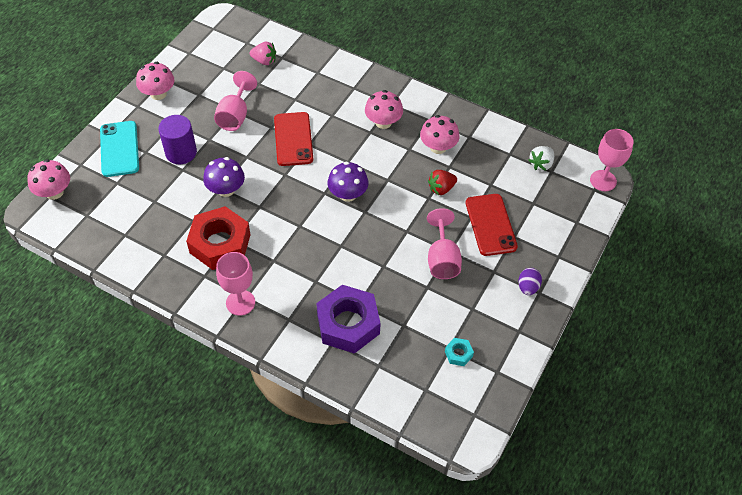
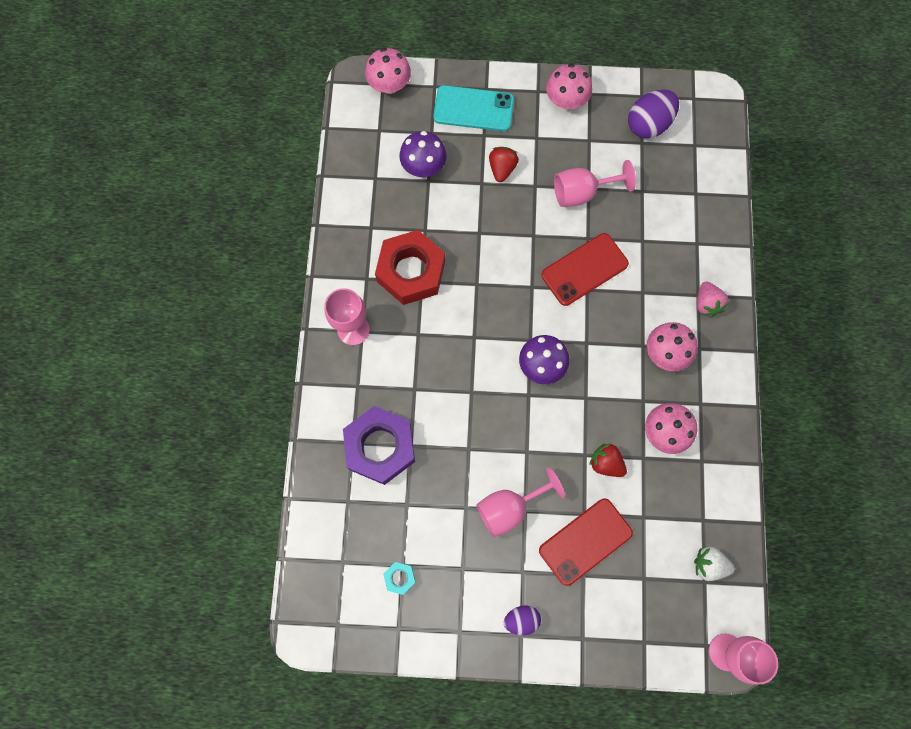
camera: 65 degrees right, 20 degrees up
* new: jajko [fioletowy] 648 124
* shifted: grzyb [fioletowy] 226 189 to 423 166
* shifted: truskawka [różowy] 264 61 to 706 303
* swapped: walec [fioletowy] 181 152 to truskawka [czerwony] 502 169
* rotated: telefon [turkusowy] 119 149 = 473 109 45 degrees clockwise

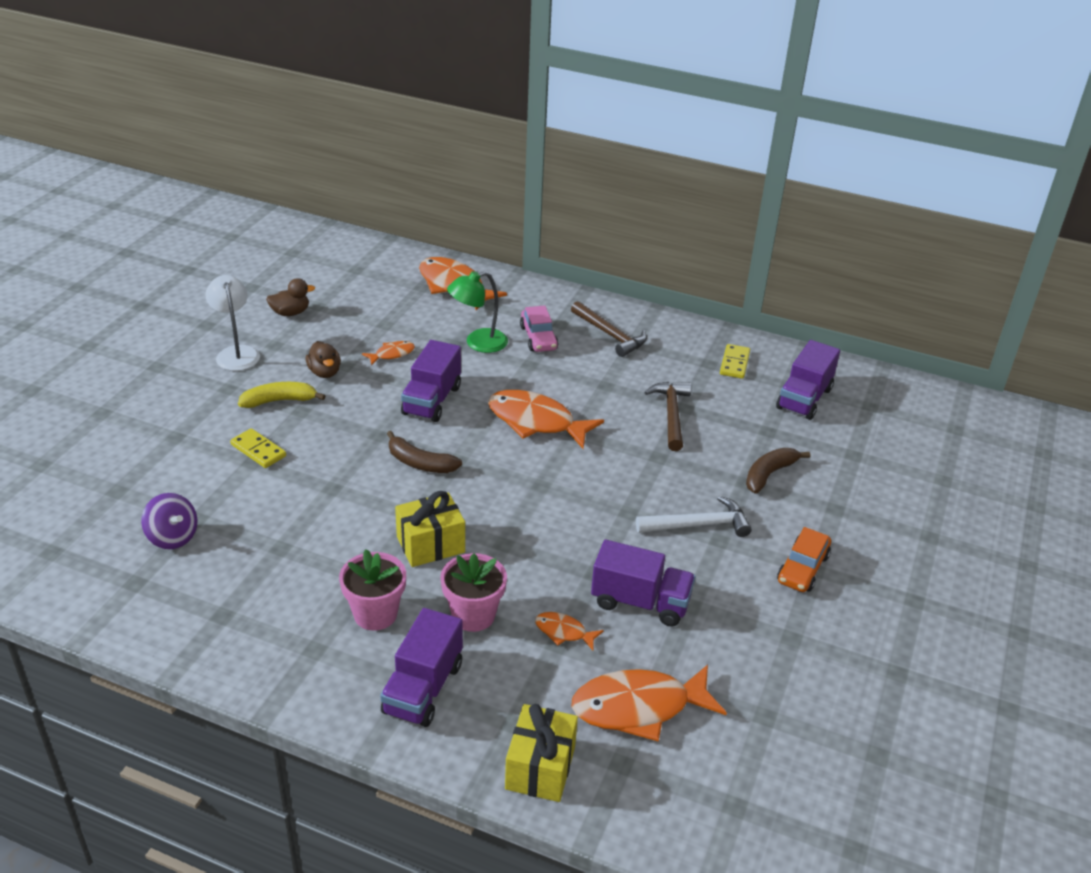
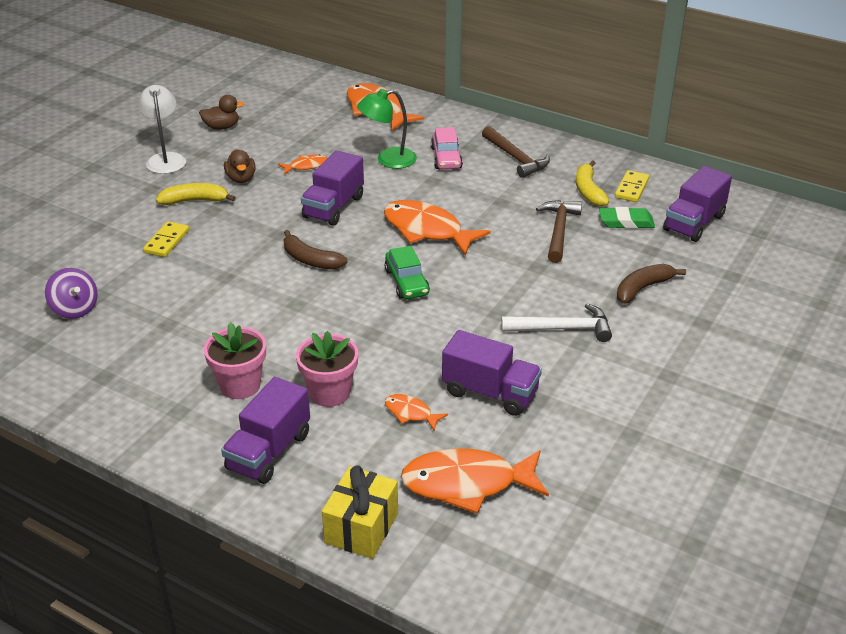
camera: 10 degrees right, 0 degrees up
* gone: prezent [żółty] 430 544
* gone: samochód [pomarańczowy] 802 568
* new: samochód [zielony] 406 282
* new: banan [żółty] 588 191
* new: gumka do mazania [zielony] 626 222
* rotated: kostka domina [żółty] 258 450 = 166 241 60 degrees clockwise

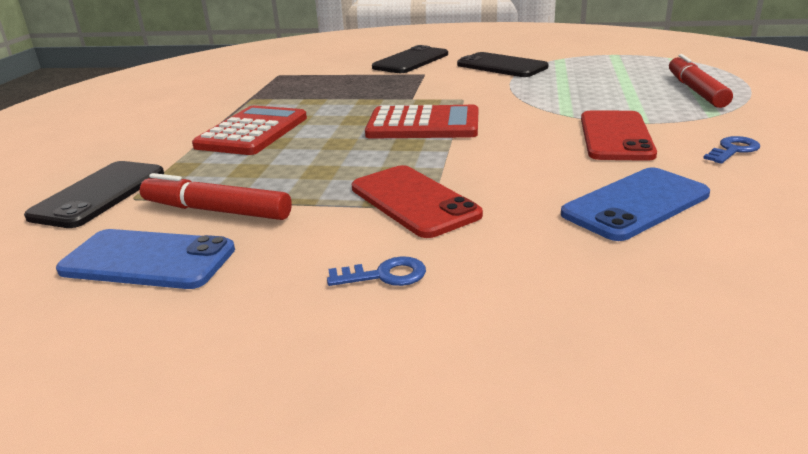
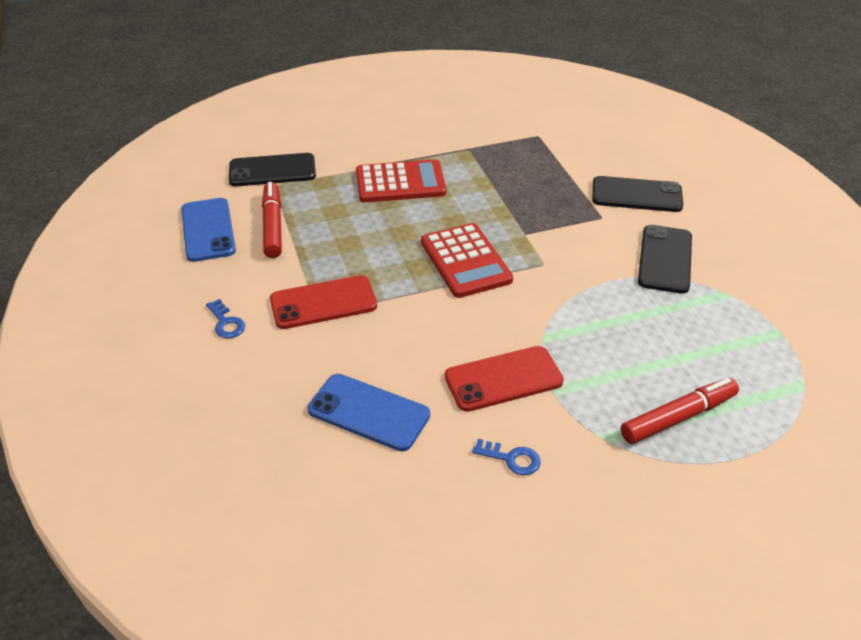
camera: 60 degrees right, 15 degrees up
* rotated: telefon [czerwony] 414 201 = 323 303 45 degrees clockwise

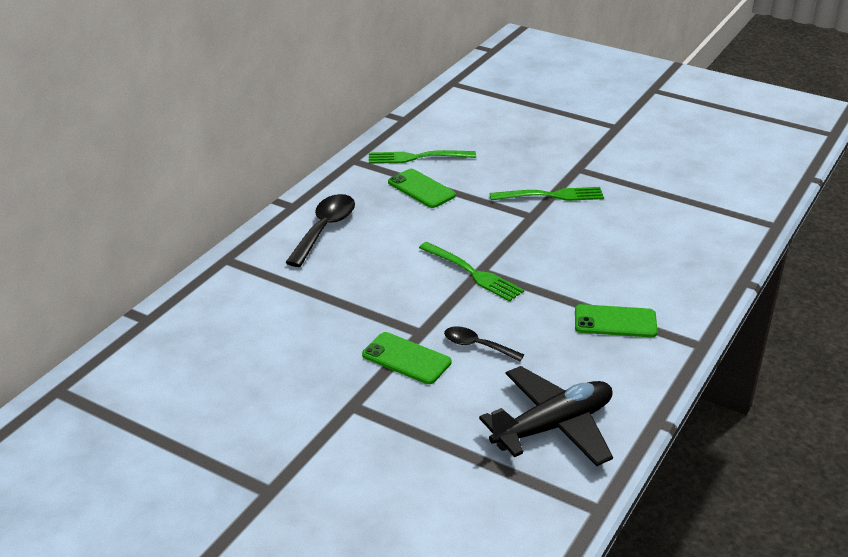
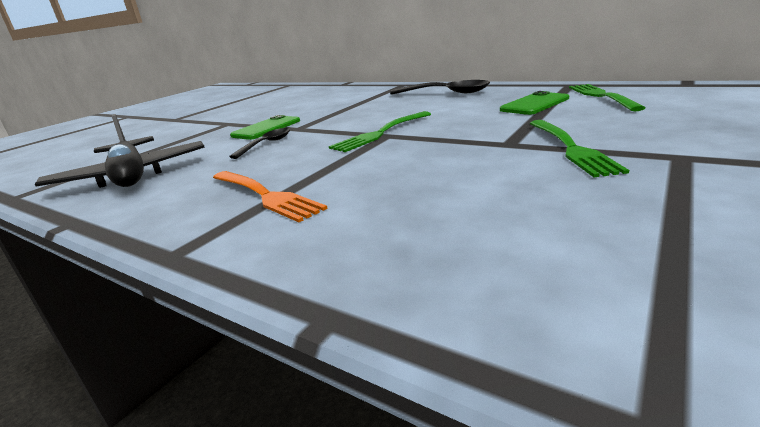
camera: 95 degrees right, 10 degrees down
* swapped: telefon [zielony] 615 322 to widelec [pomarańczowy] 265 195

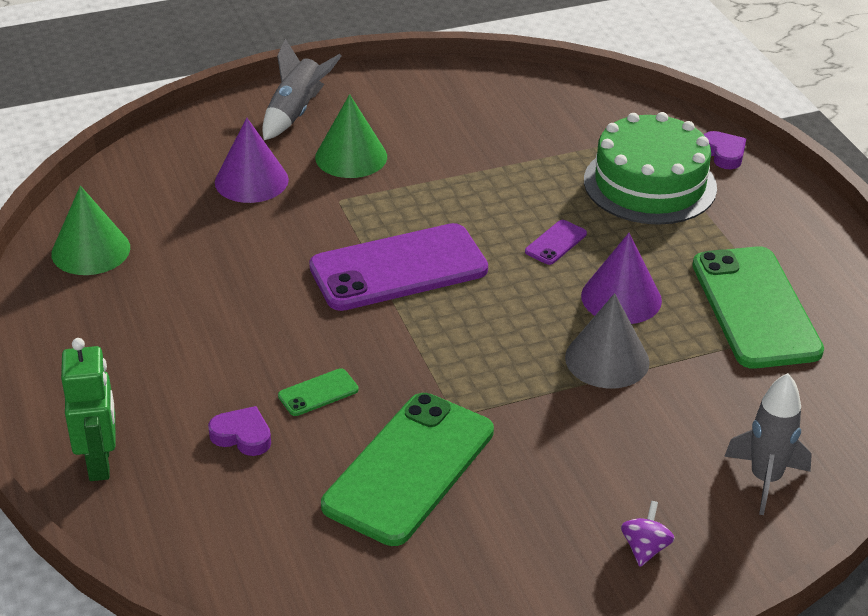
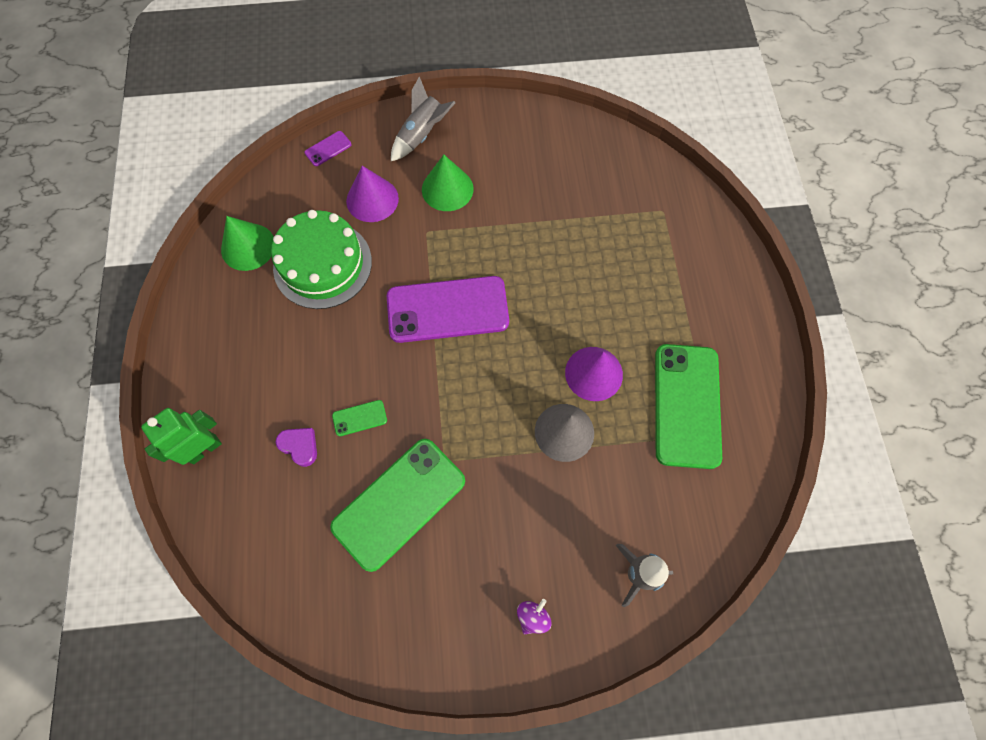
camera: 15 degrees right, 30 degrees up
* gone: serce [fioletowy] 723 154
* shifted: telefon [fioletowy] 555 243 to 328 149
* shifted: tort [zielony] 650 184 to 322 264
* rotated: robot [zielony] 100 463 = 204 449 135 degrees counterclockwise

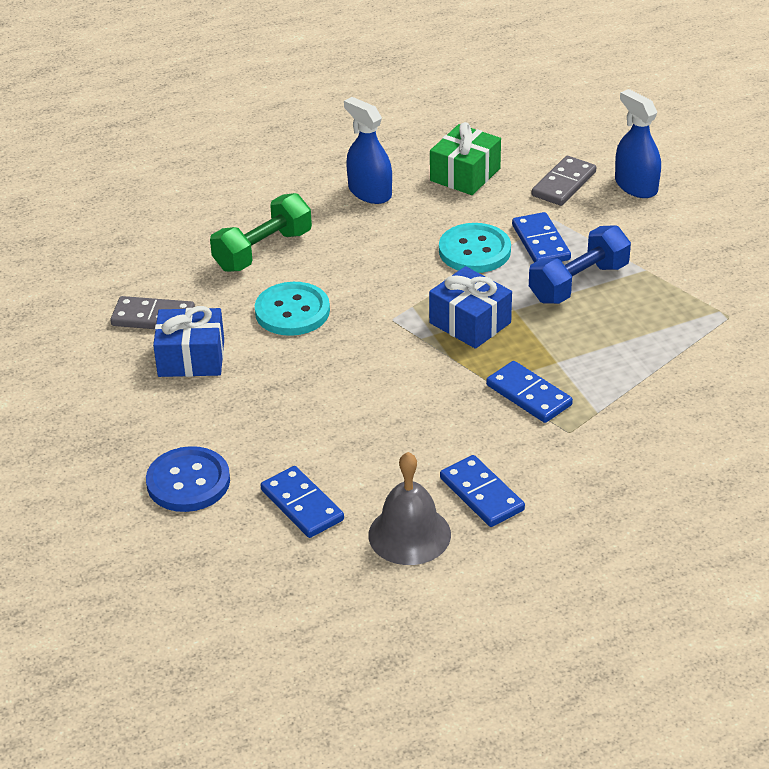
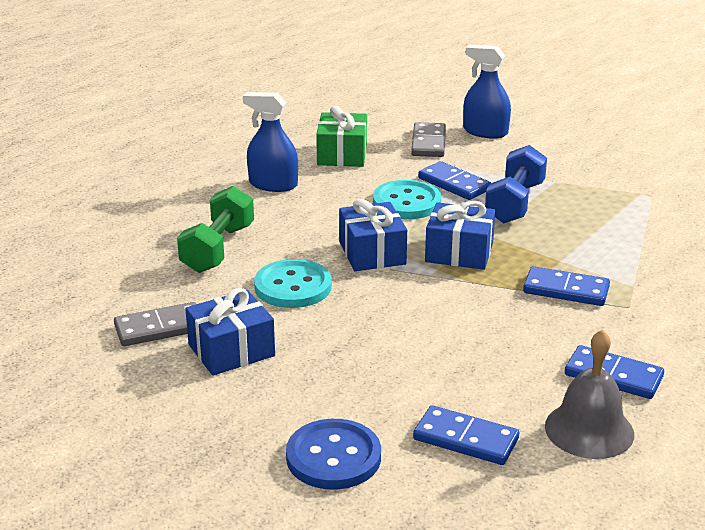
camera: 30 degrees left, 10 degrees down
* new: prezent [niebieski] 372 253

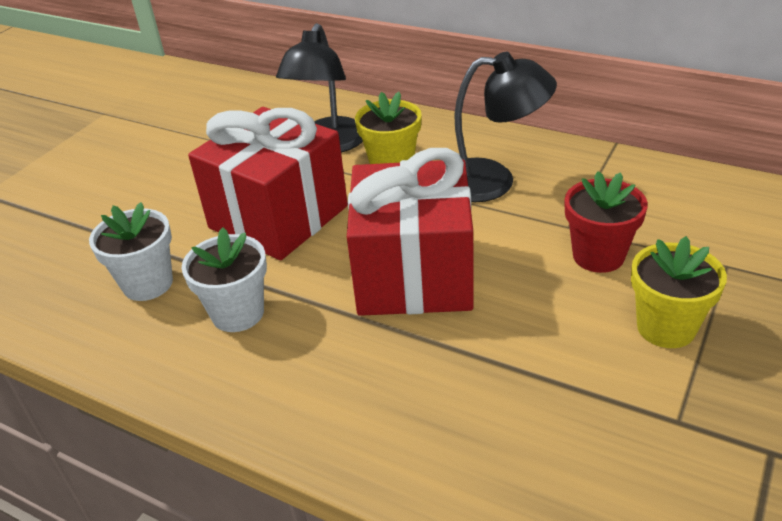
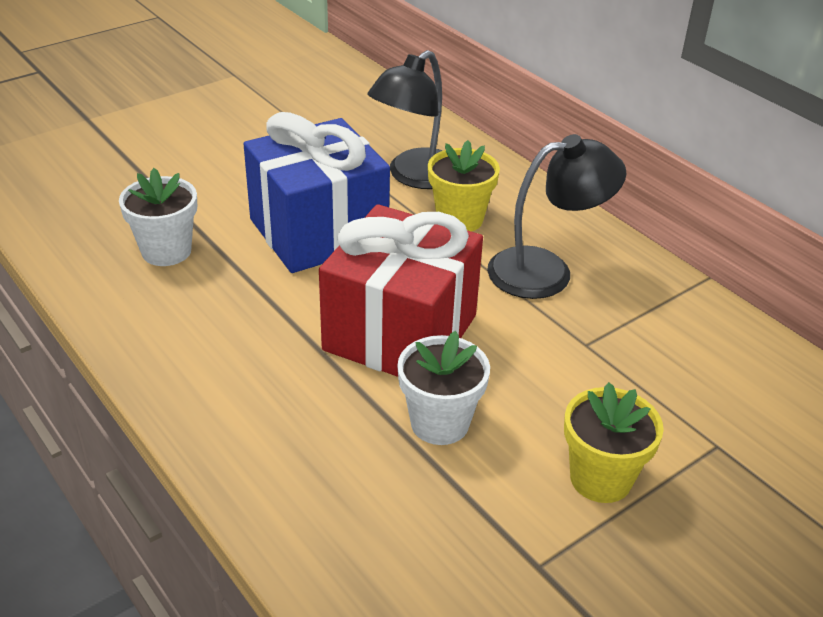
camera: 20 degrees right, 0 degrees up
* gone: doniczka [czerwony] 598 256
* shifted: doniczka [biały] 238 313 to 439 423
* repainted: prezent [czerwony] 278 217 to prezent [niebieski] 318 231
* rotated: lampka [czarny] 493 181 = 546 271 45 degrees counterclockwise

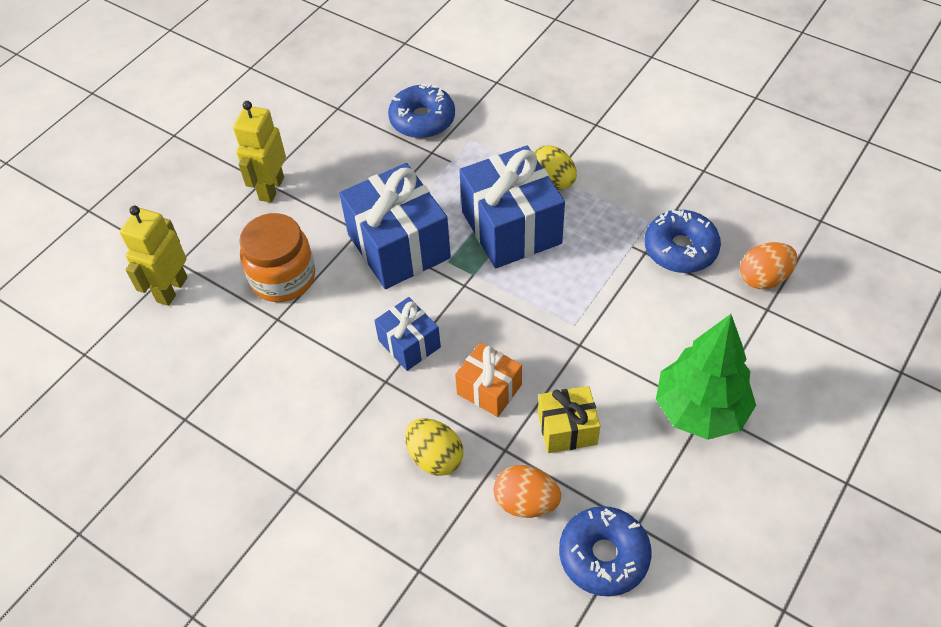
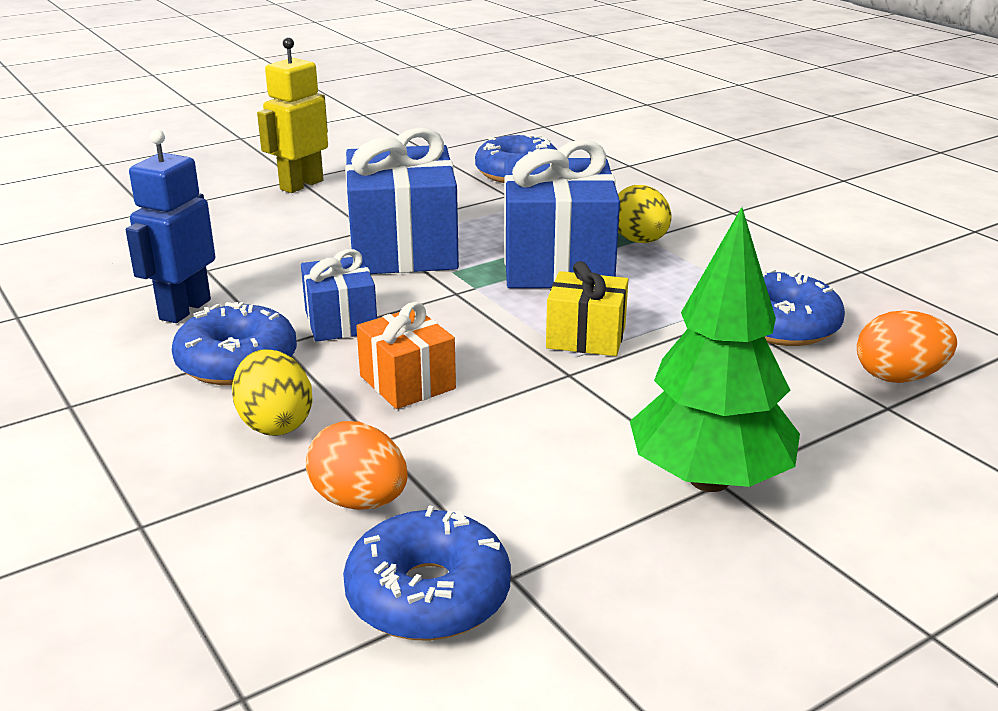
camera: 20 degrees right, 25 degrees down
* gone: robot [żółty] 171 289
* gone: słoik [pomarańczowy] 283 278
* new: robot [niebieski] 184 309
* new: donut [niebieski] 237 362
* shifted: prezent [żółty] 567 429 to 586 337

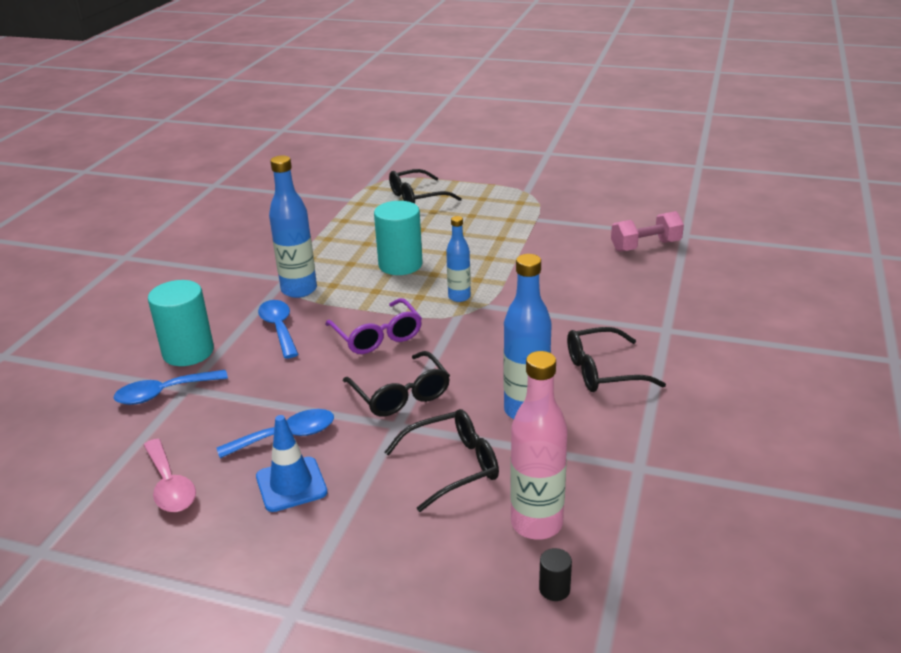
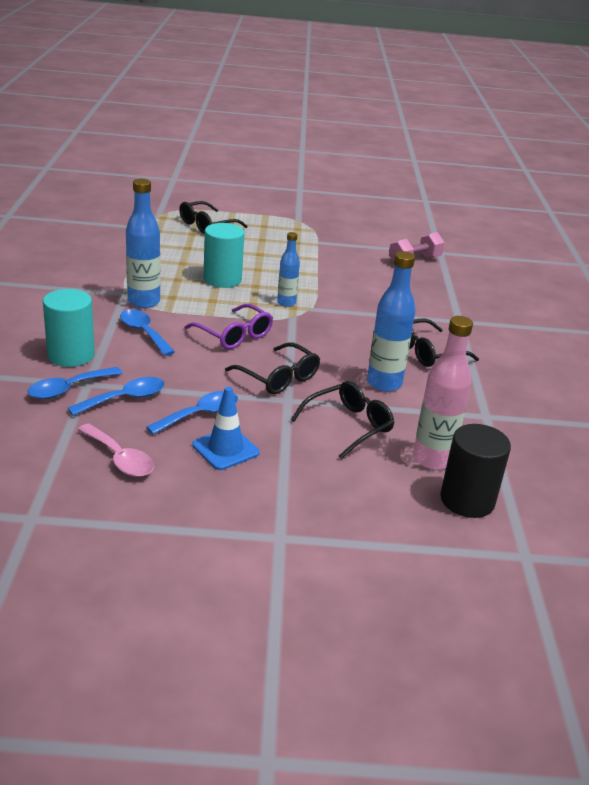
camera: 20 degrees left, 0 degrees up
* new: łyżka [niebieski] 125 398
* scaled: walec [czarny] 554 589 = 467 500 x2.32

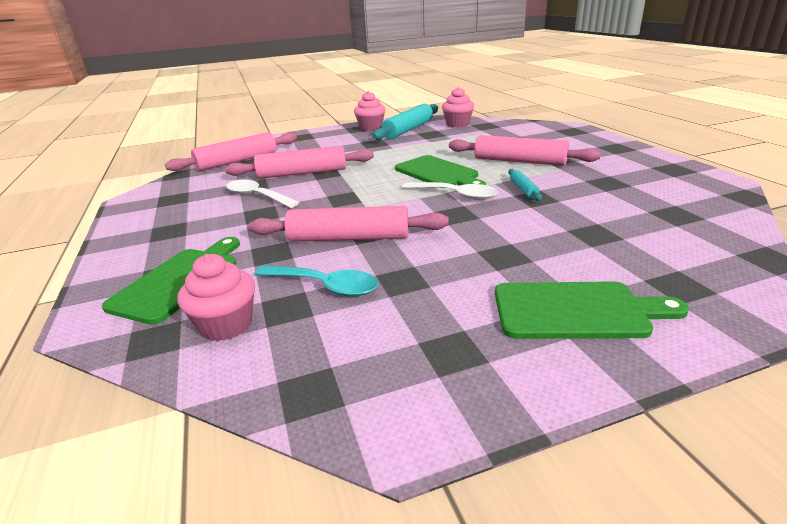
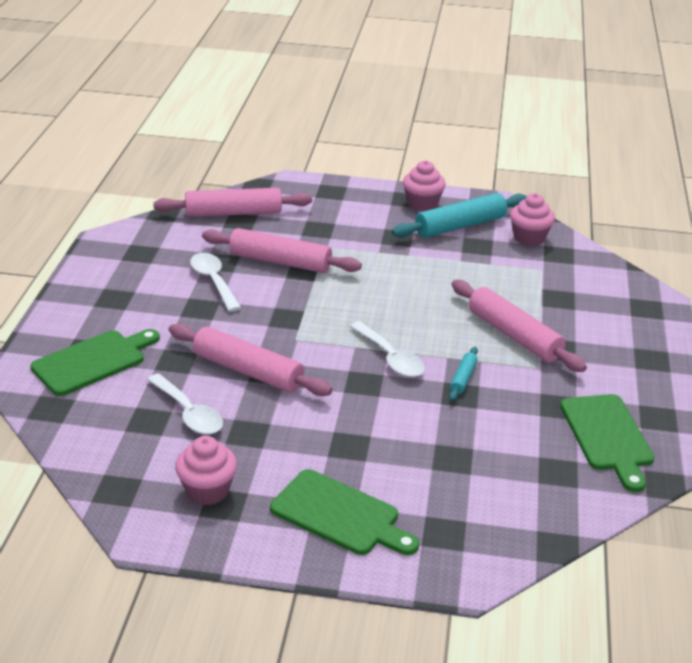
camera: 25 degrees right, 5 degrees up
* shifted: muffinka [różowy] 226 325 to 207 490
* shifted: deska do krojenia [zielony] 438 173 to 608 436
* repainted: łyżka [turkusowy] 325 286 to łyżka [biały] 189 413

